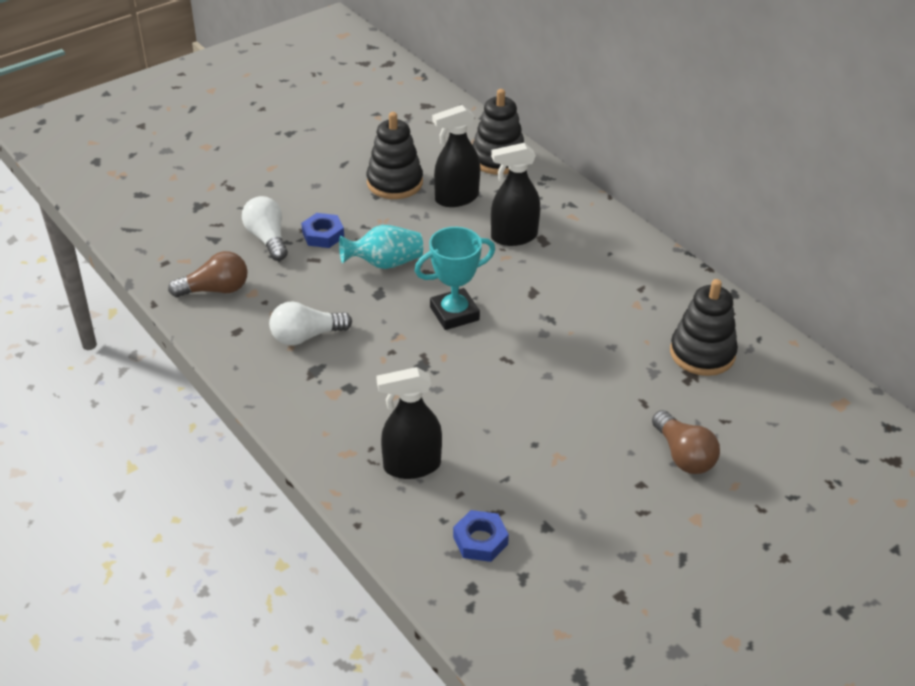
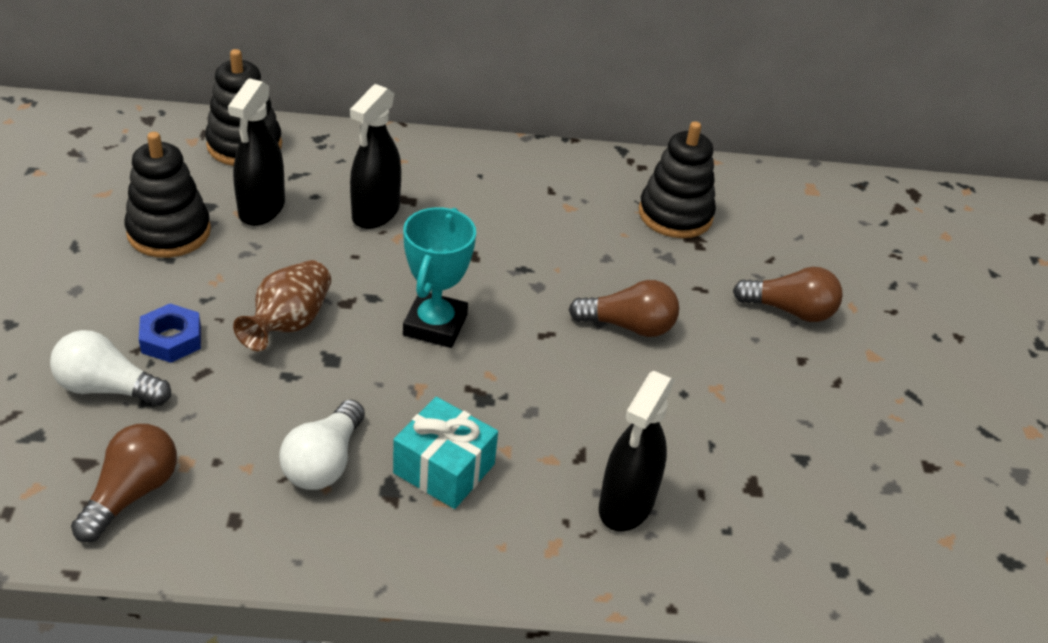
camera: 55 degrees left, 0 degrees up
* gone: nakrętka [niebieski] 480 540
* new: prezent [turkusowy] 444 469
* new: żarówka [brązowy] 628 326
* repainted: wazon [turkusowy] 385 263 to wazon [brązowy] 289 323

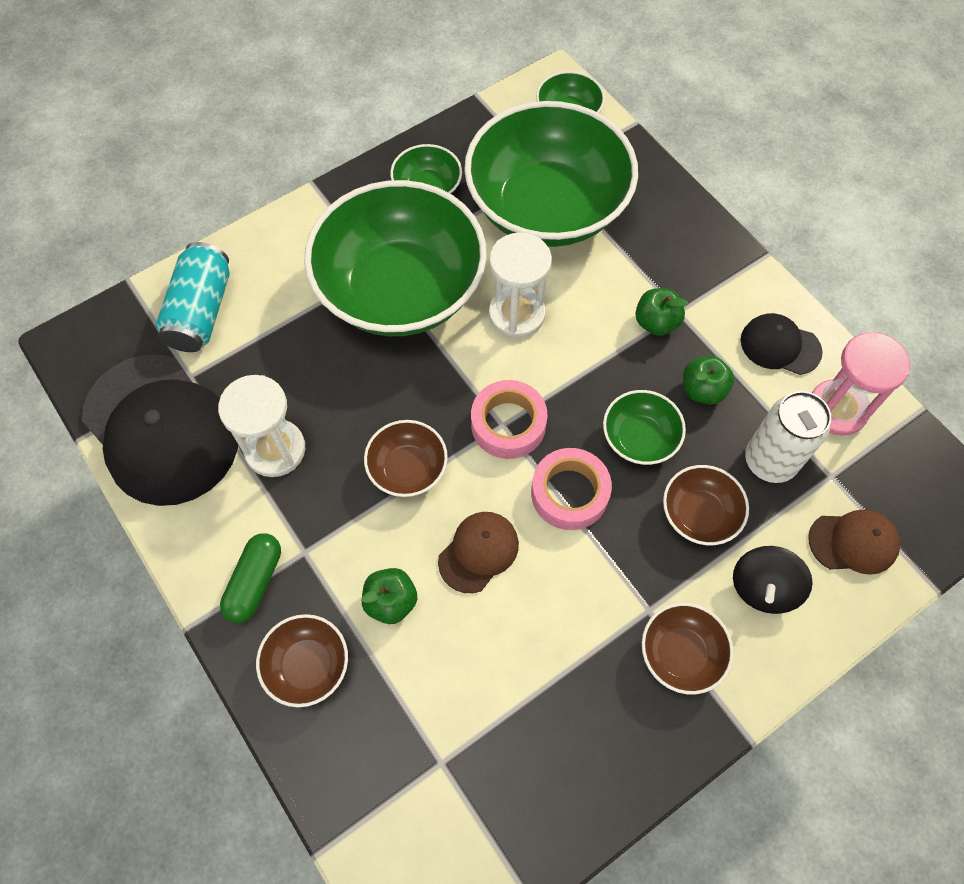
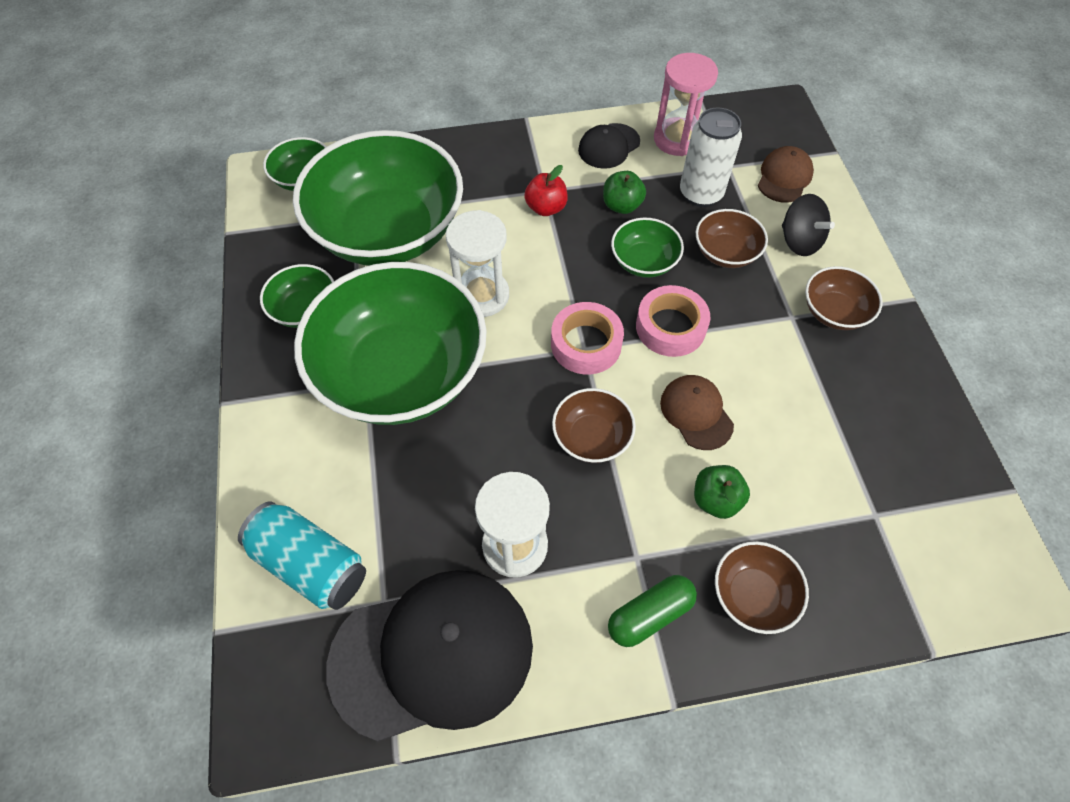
camera: 65 degrees left, 5 degrees down
* repainted: jabłko [zielony] 656 322 to jabłko [czerwony] 546 208
* rotated: kapsułka [zielony] 255 582 = 650 615 75 degrees counterclockwise

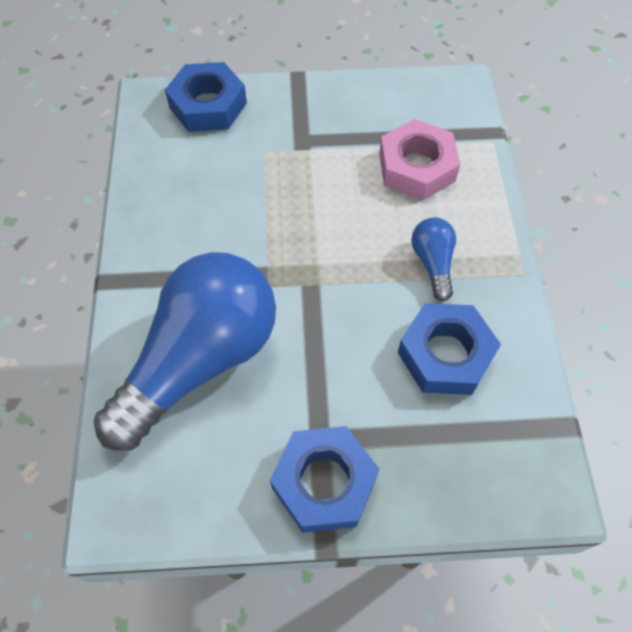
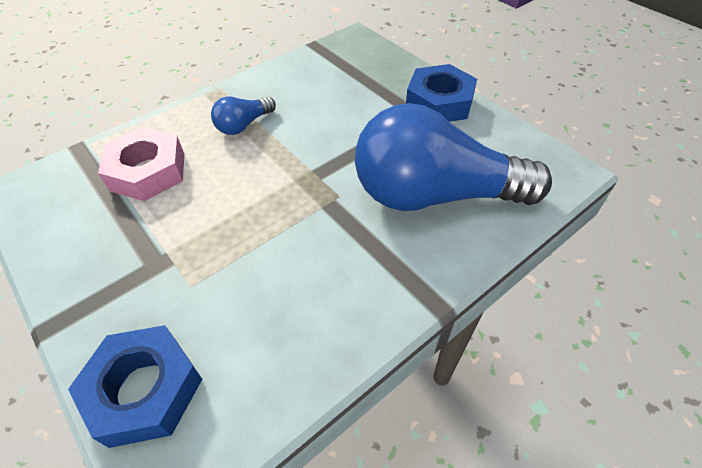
camera: 125 degrees left, 10 degrees down
* gone: nakrętka [niebieski] 445 354

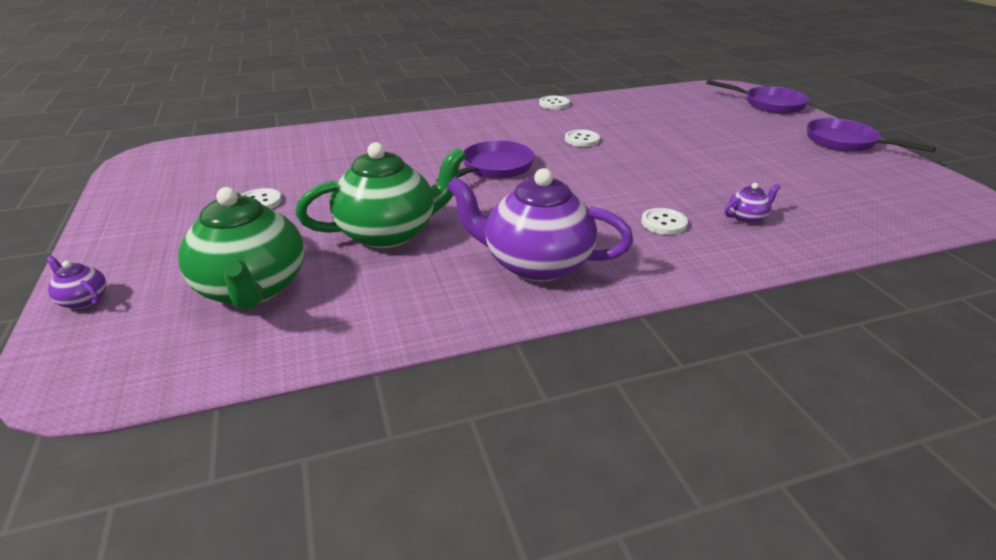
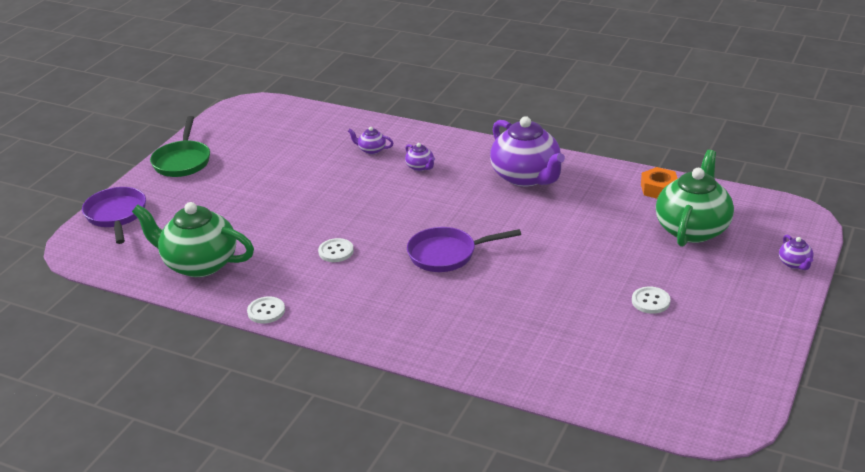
camera: 135 degrees left, 0 degrees up
* new: nakrętka [pomarańczowy] 659 189
* shifted: imbryk [zielony] 389 233 to 199 264
* swapped: guzik [biały] 663 223 to imbryk [fioletowy] 420 167
* repainted: patelnia [fioletowy] 845 142 to patelnia [zielony] 182 161

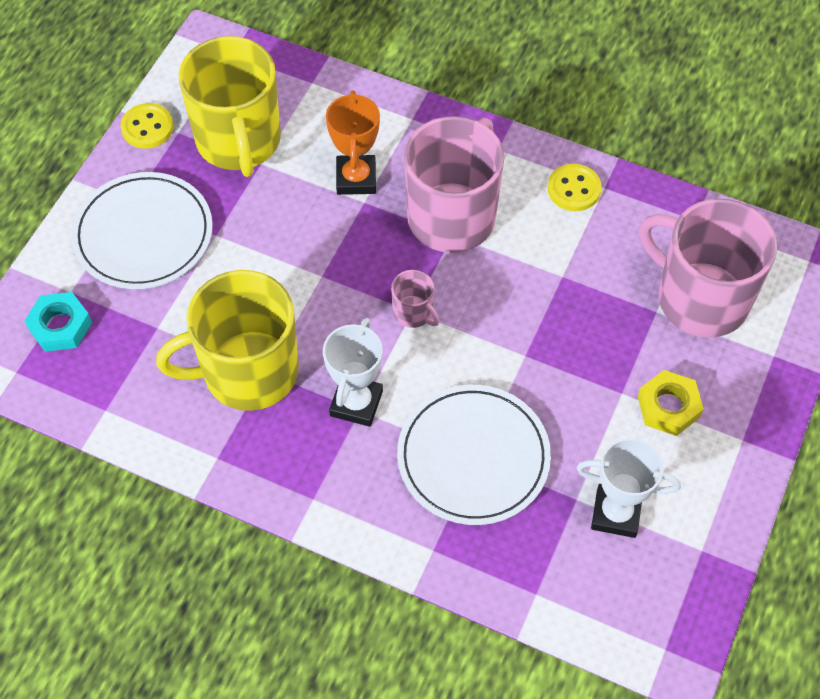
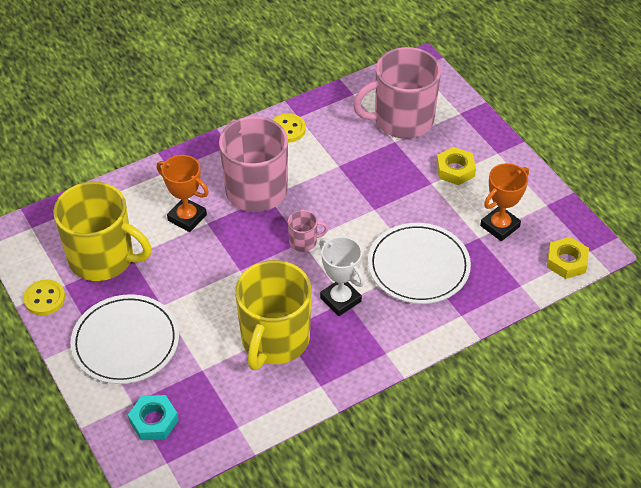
camera: 55 degrees left, 10 degrees down
* new: nakrętka [żółty] 566 261
* repainted: puchar [biały] 616 513 to puchar [pomarańczowy] 500 226

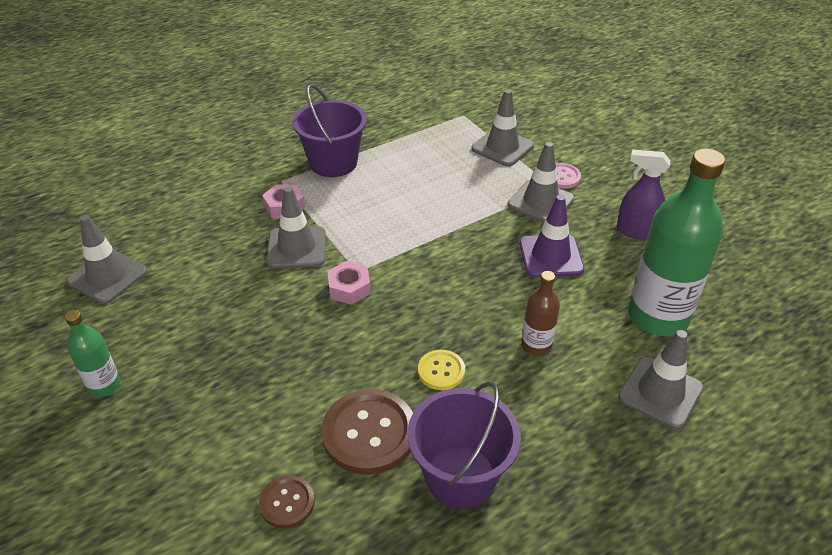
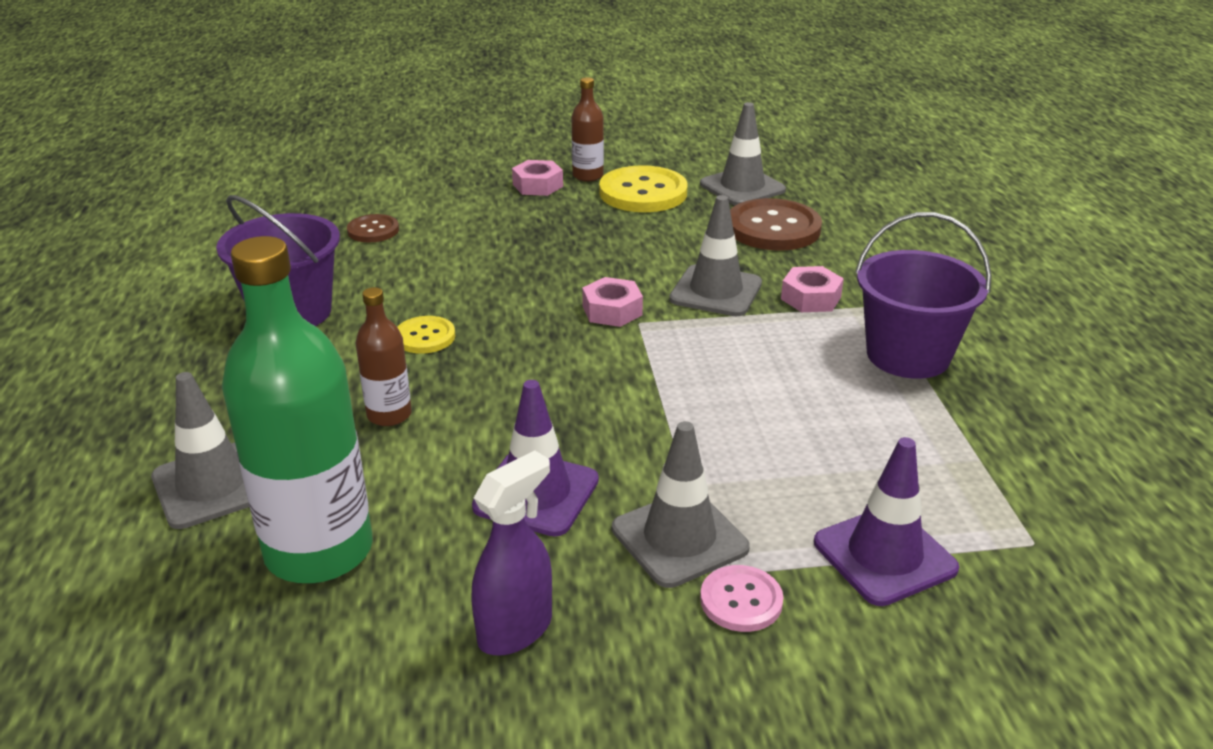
camera: 115 degrees right, 10 degrees down
* new: nakrętka [różowy] 538 185
* new: guzik [żółty] 643 193
* shifted: guzik [brązowy] 369 433 to 773 228
* repainted: butelka [zielony] 104 385 to butelka [brązowy] 588 176
* repainted: pachołek [szary] 502 147 to pachołek [fioletowy] 884 555

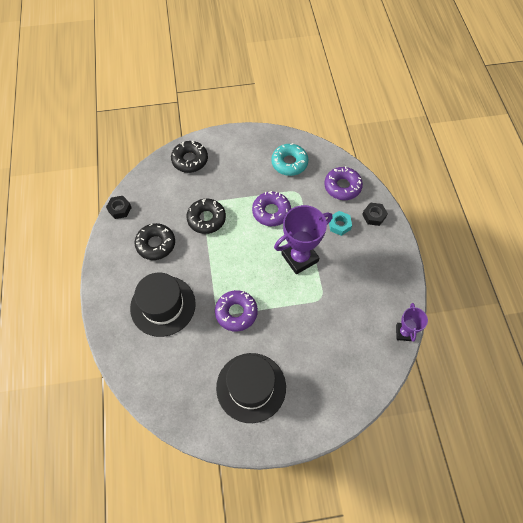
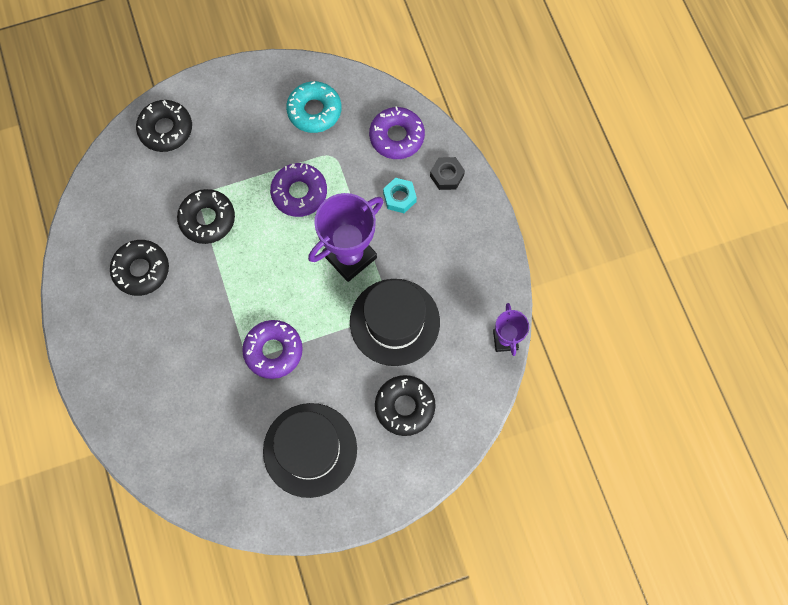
camera: 10 degrees left, 10 degrees up
* gone: nakrętka [czarny] 119 209
* new: donut [czarny] 404 406
* shifted: kapelusz [czarny] 163 305 to 394 322

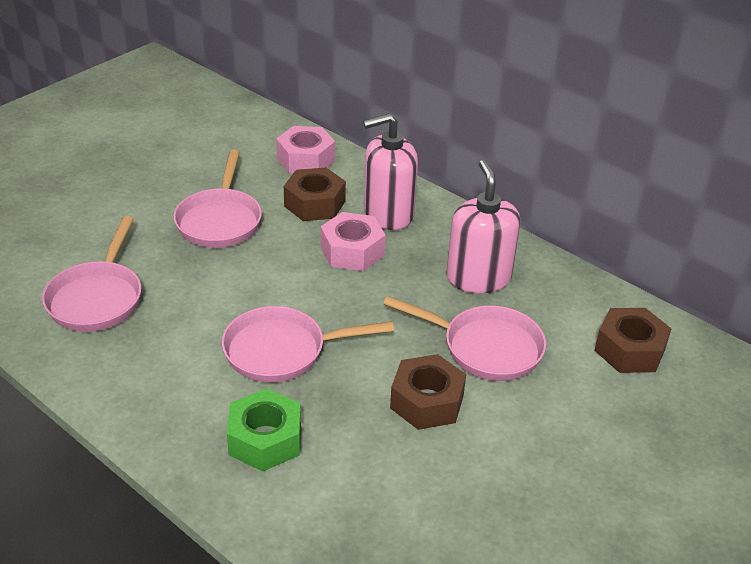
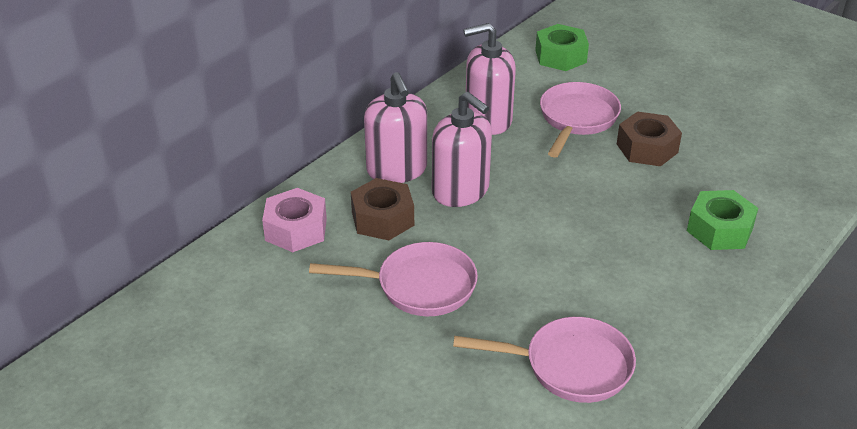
camera: 90 degrees left, 0 degrees up
* gone: patelnia [różowy] 282 351
* swapped: nakrętka [różowy] 352 251 to dozownik mydła [różowy] 461 191
* repainted: nakrętka [brązowy] 629 350 to nakrętka [zielony] 560 56

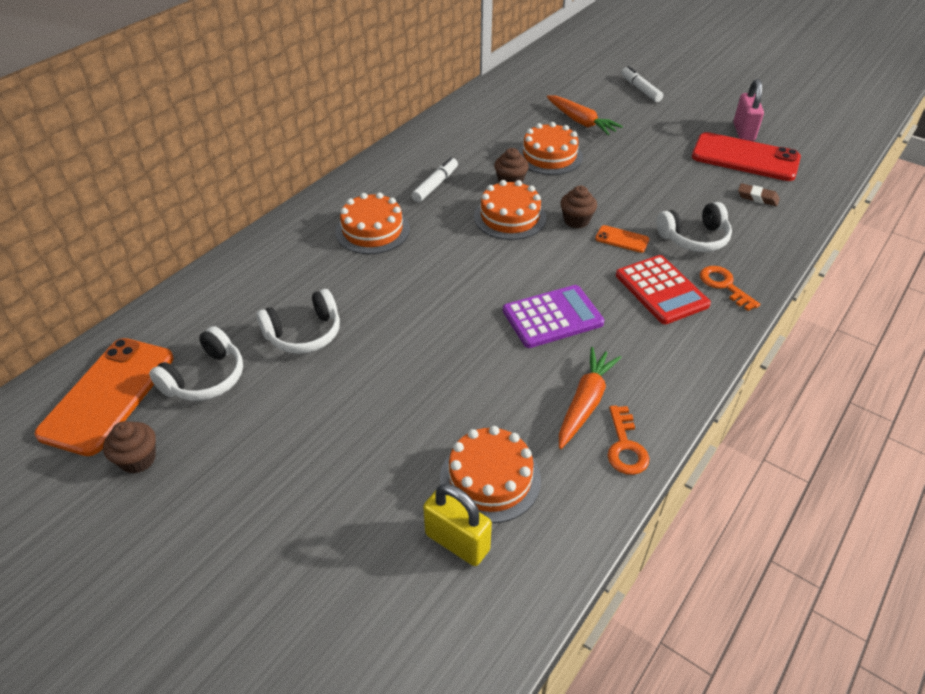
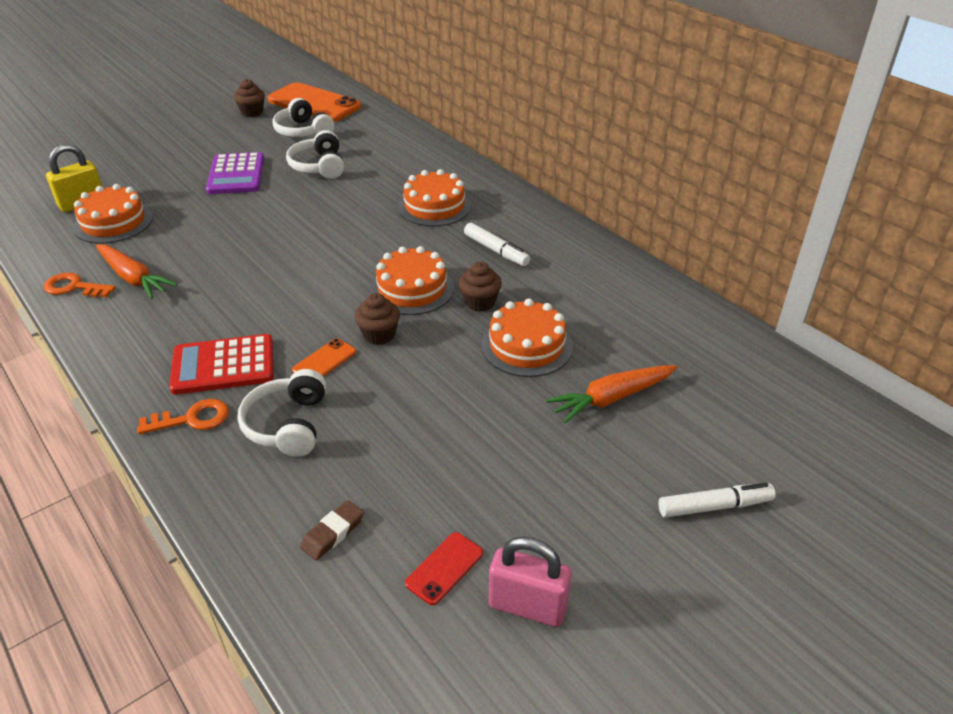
camera: 105 degrees right, 5 degrees down
* shifted: kalkulator [fioletowy] 552 317 to 236 174
* scaled: telefon [czerwony] 745 158 = 444 568 x0.44

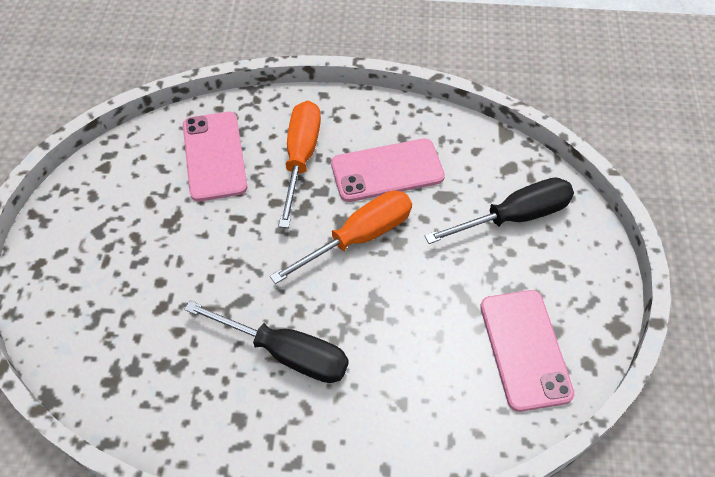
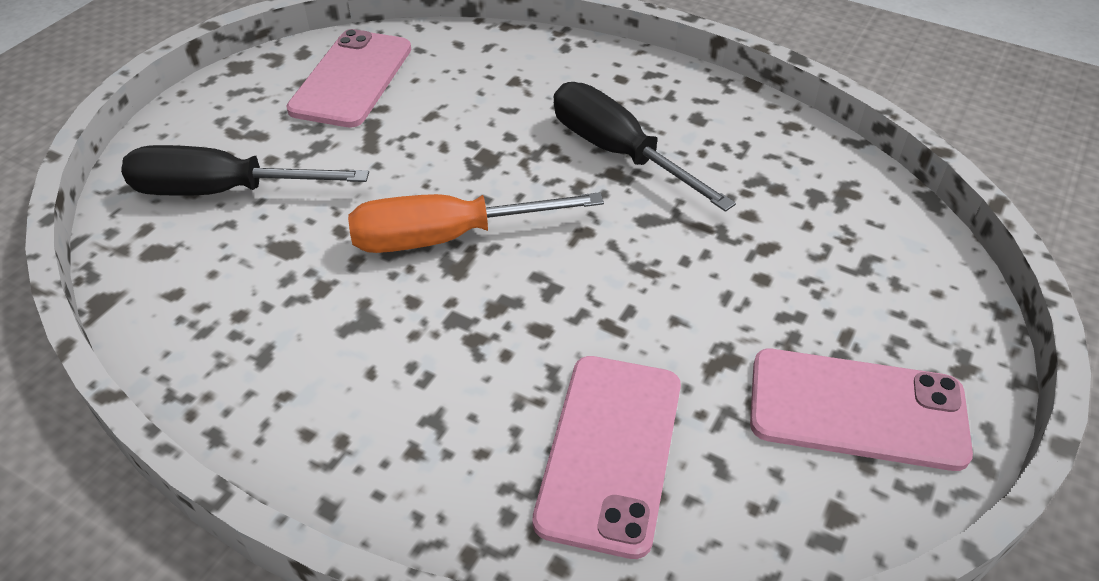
camera: 155 degrees left, 10 degrees down
* gone: śrubokręt [pomarańczowy] 301 158
* shifted: telefon [różowy] 387 170 to 856 409

